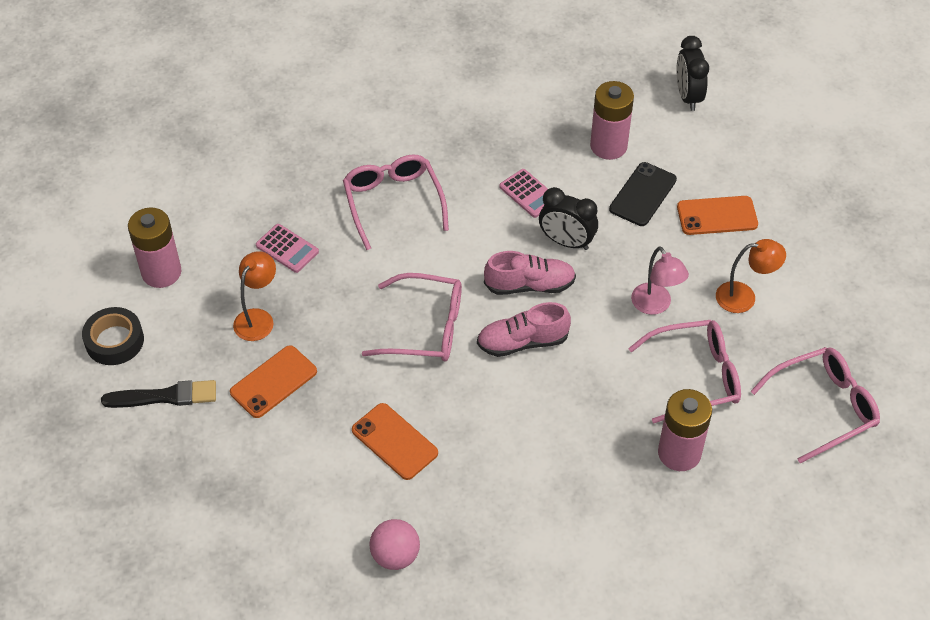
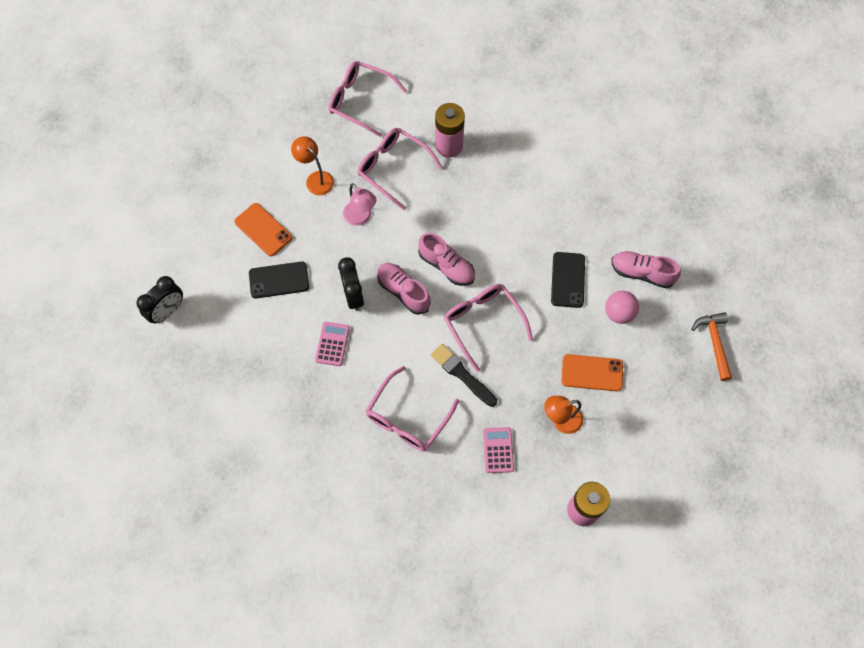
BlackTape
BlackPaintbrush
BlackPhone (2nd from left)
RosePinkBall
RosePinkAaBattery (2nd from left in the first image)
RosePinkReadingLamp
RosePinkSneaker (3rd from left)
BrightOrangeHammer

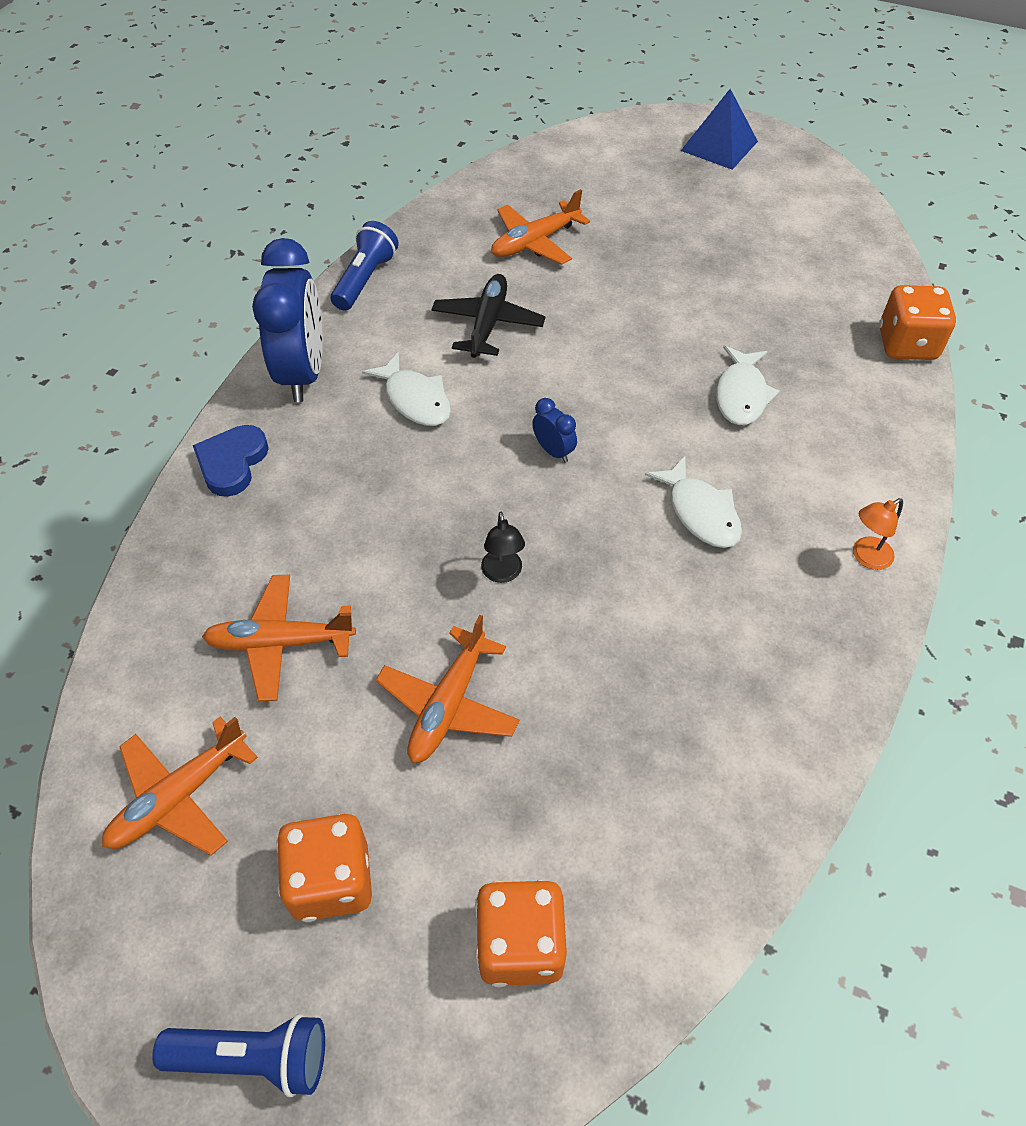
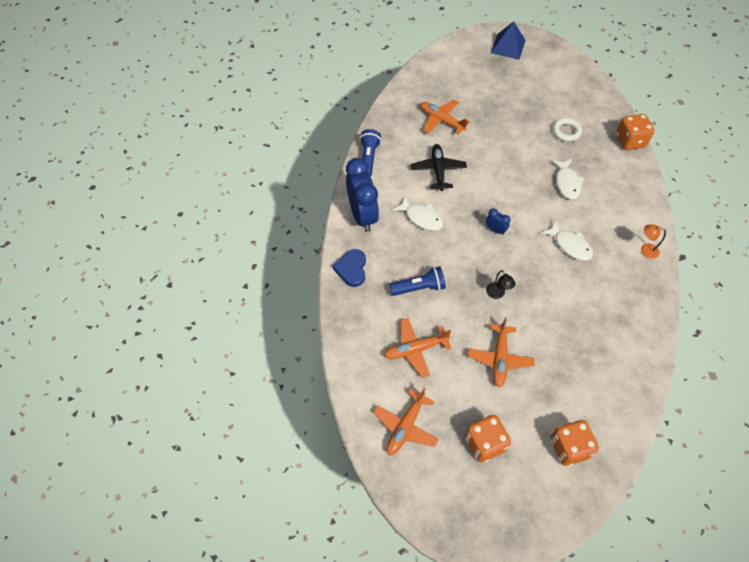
CobaltFlashlight (2nd from left)
BrightOrangeToyPlane (3rd from left)
BrightOrangeReadingLamp
PureWhiteRing

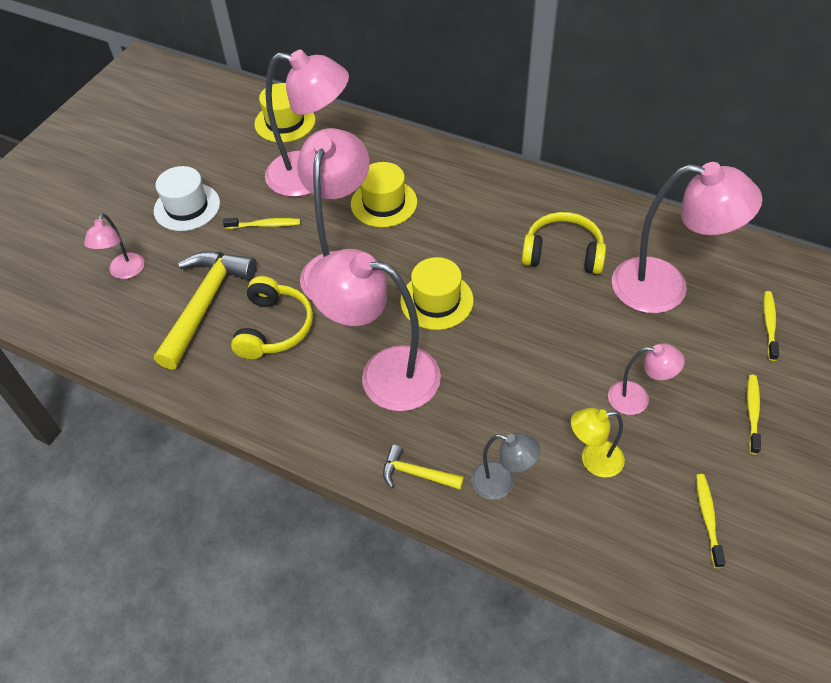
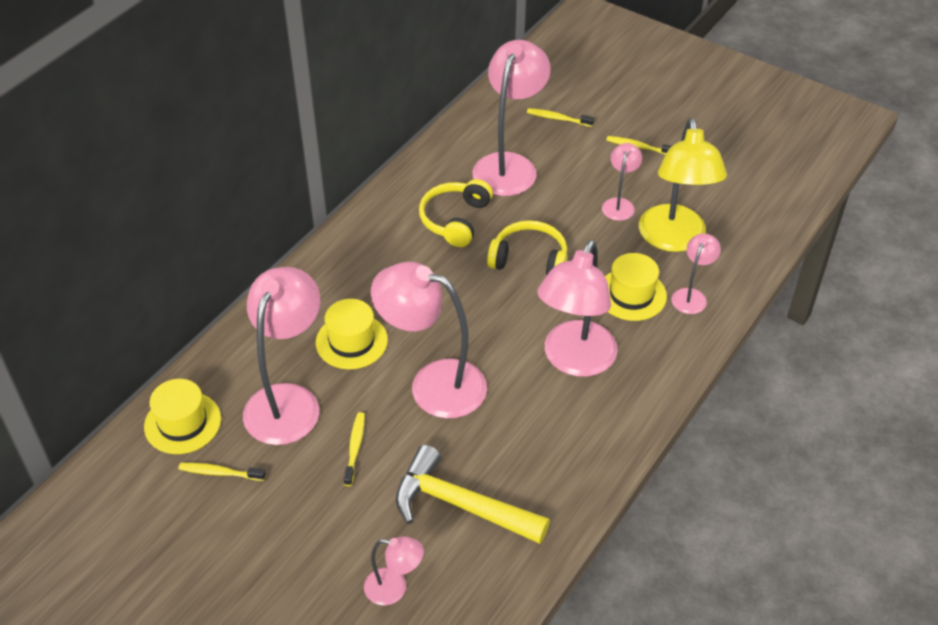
PureWhiteTopHat
YellowHeadphones (2nd from left)
YellowHammer (2nd from left in the first image)
YellowTopHat (3rd from left)
RosePinkReadingLamp (7th from left)
YellowReadingLamp
YellowToothbrush (1st from left)

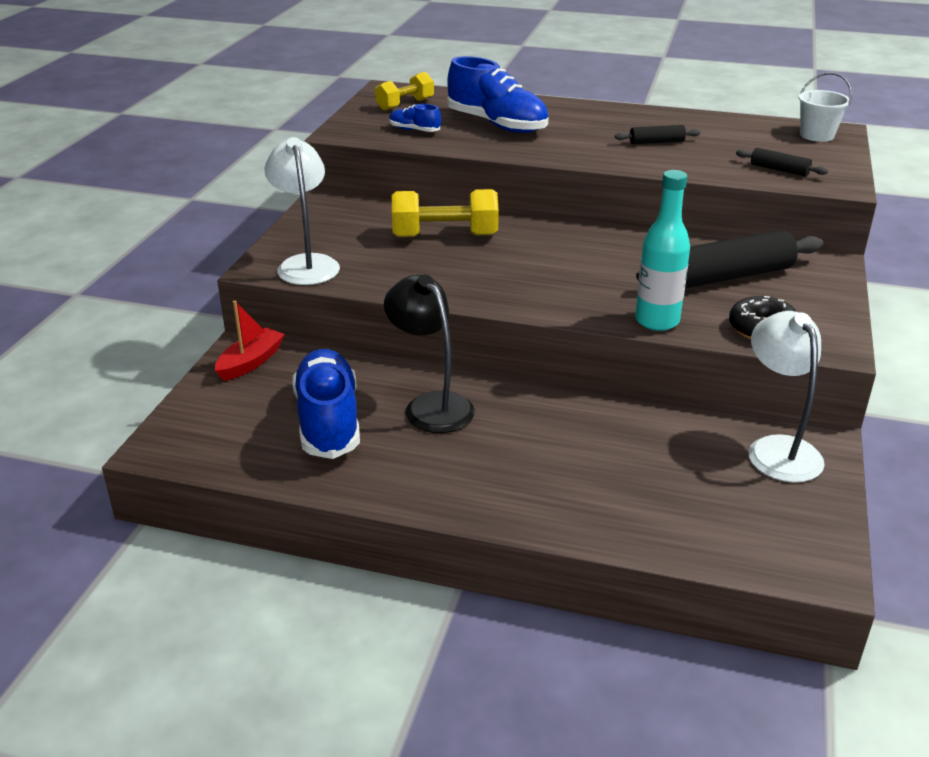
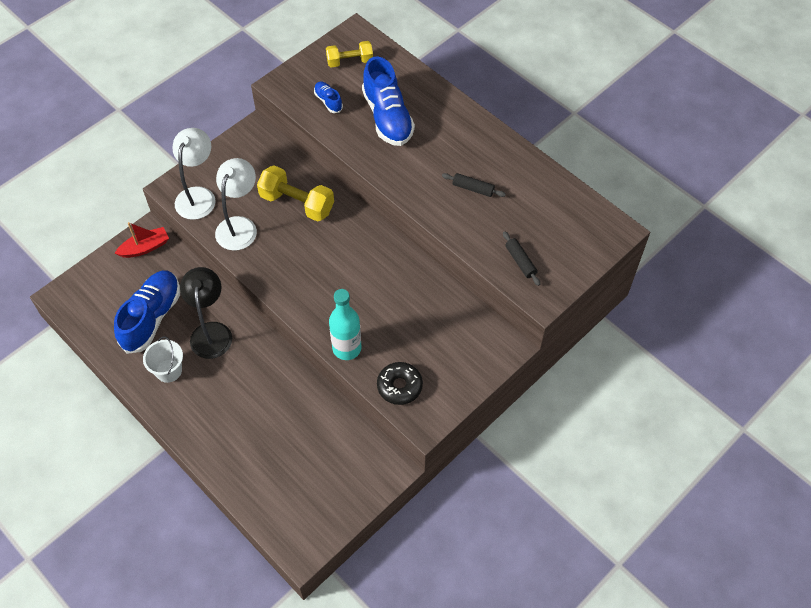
BlackPastryRoller (2nd from left in the first image)
PureWhiteReadingLamp (2nd from left)
PureWhitePail

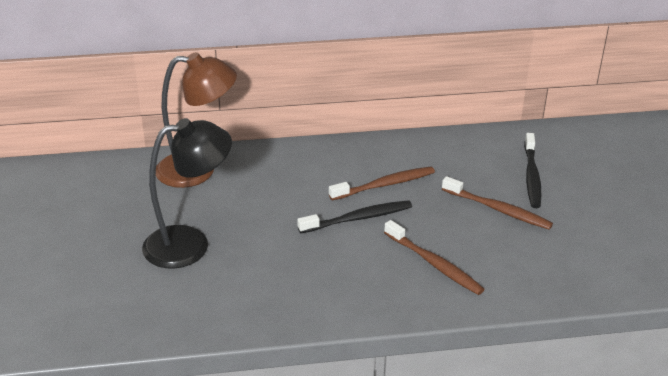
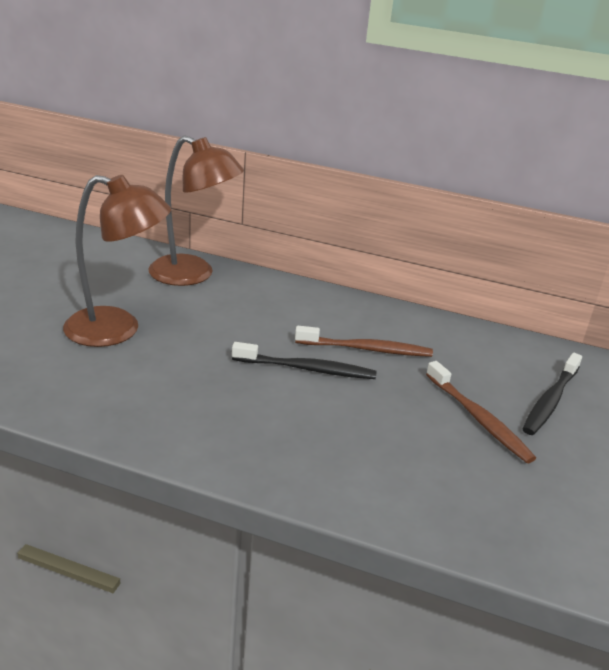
DarkBrownReadingLamp (1st from left)
DarkBrownToothbrush (2nd from left in the first image)

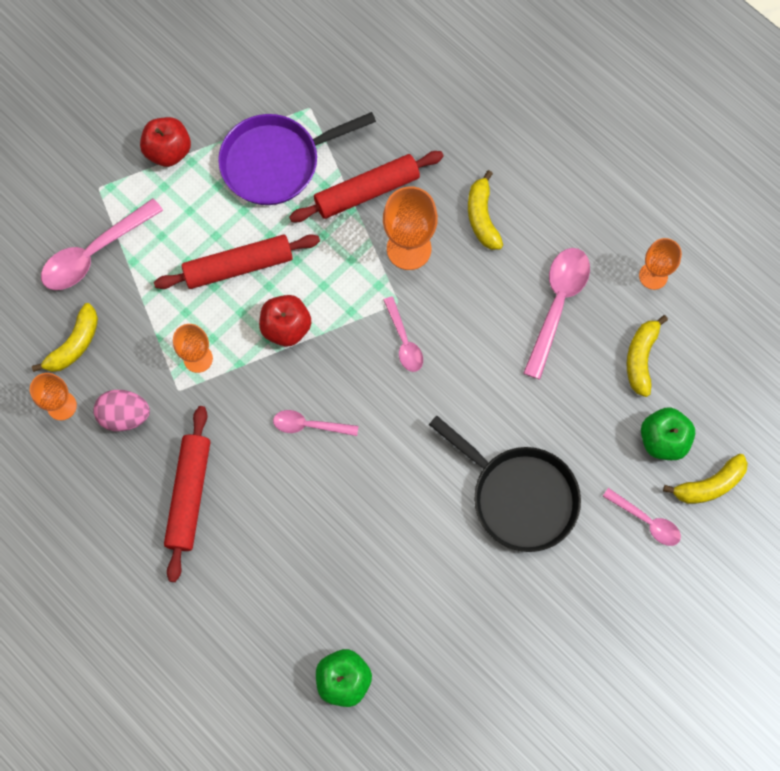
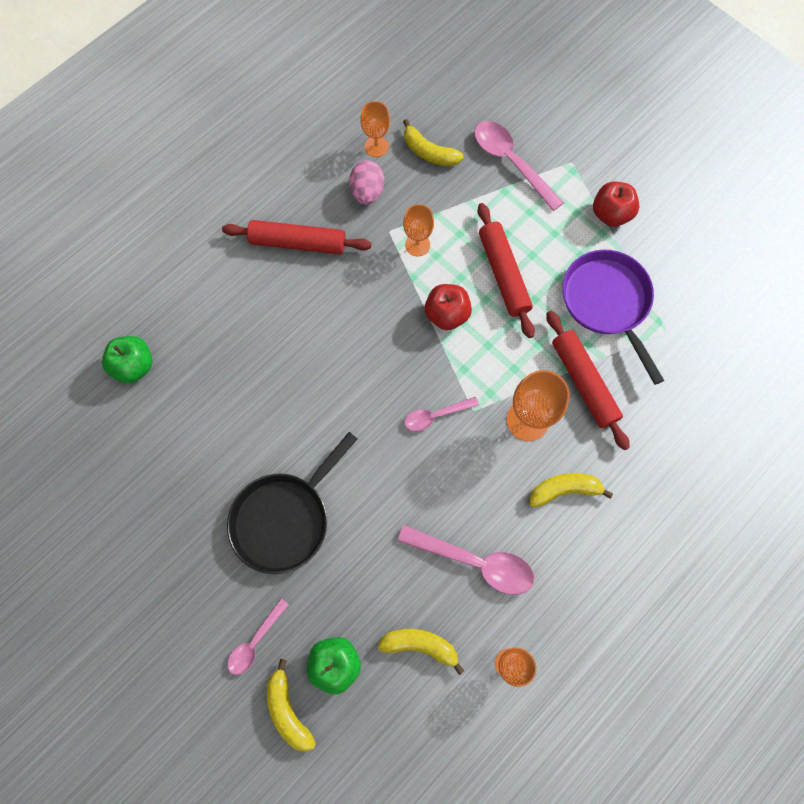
RosePinkTablespoon (2nd from left in the first image)

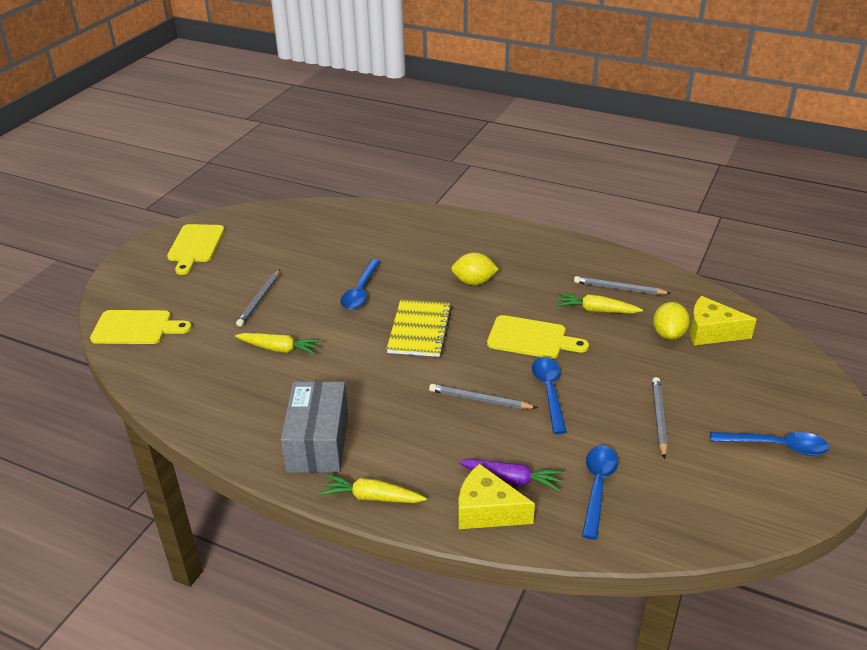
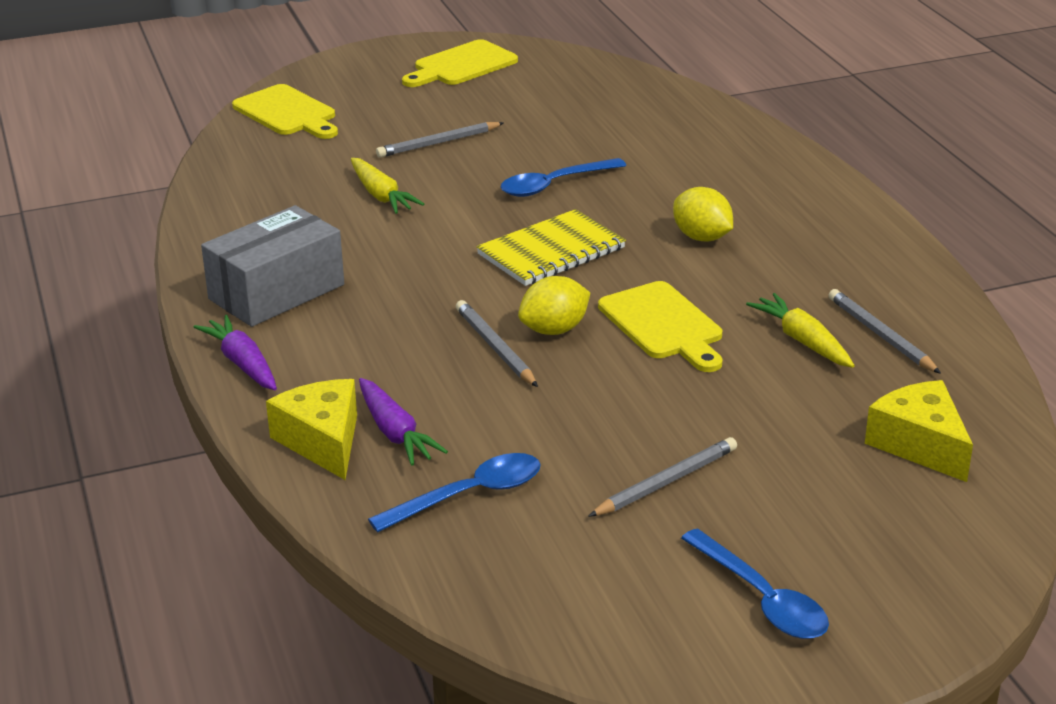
PurpleToyCarrot (1st from left)
CobaltTablespoon (2nd from left in the first image)
YellowLemon (1st from left)

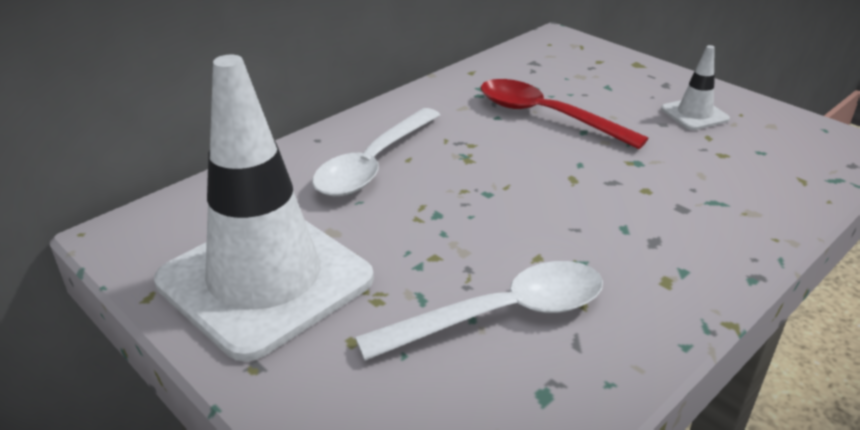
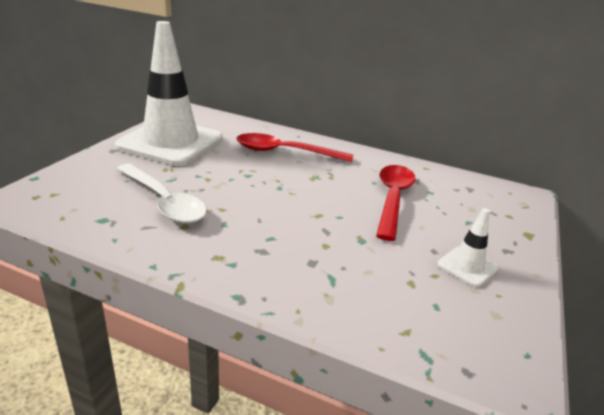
CrimsonTablespoon (1st from left)

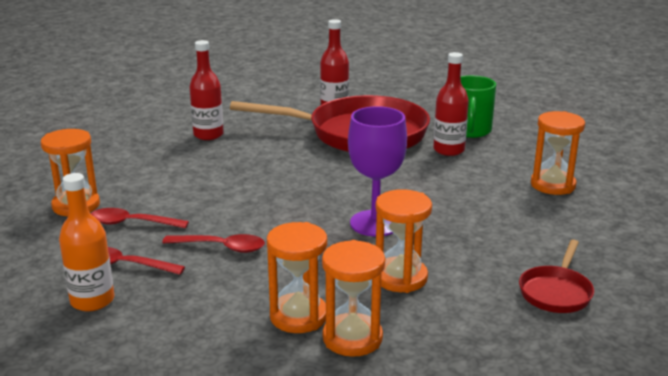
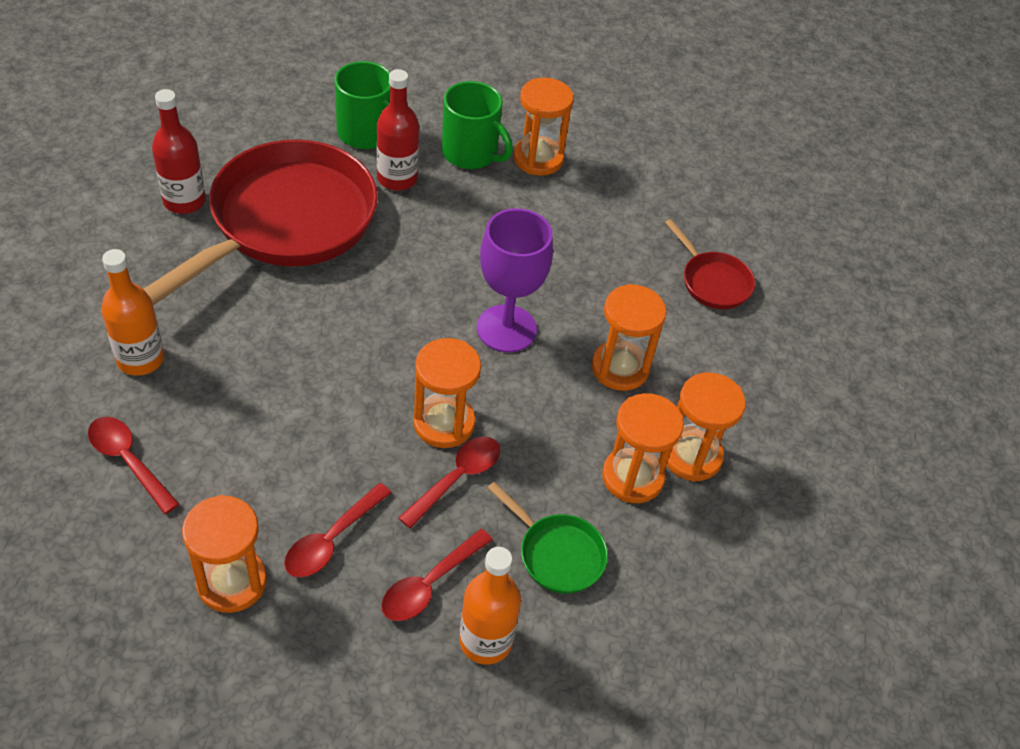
BrightOrangeDrinkBottle (1st from left)
CrimsonTablespoon (1st from left)
BrightOrangeSandTimer (2nd from left)
LeafGreenMug (2nd from left)
LeafGreenSkillet

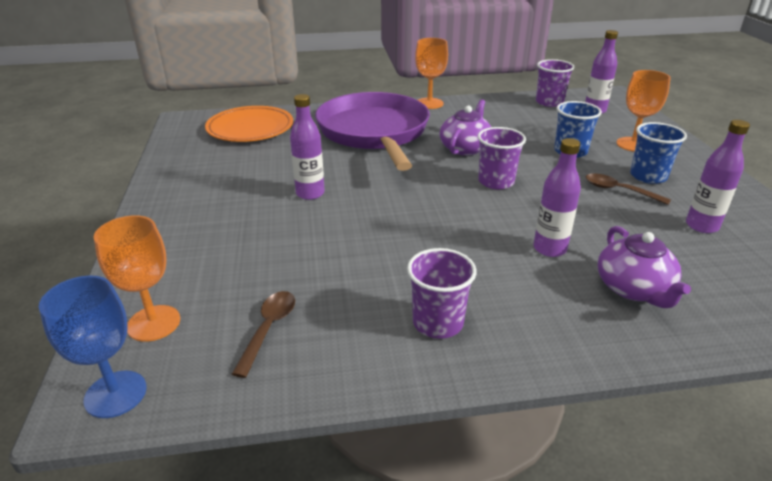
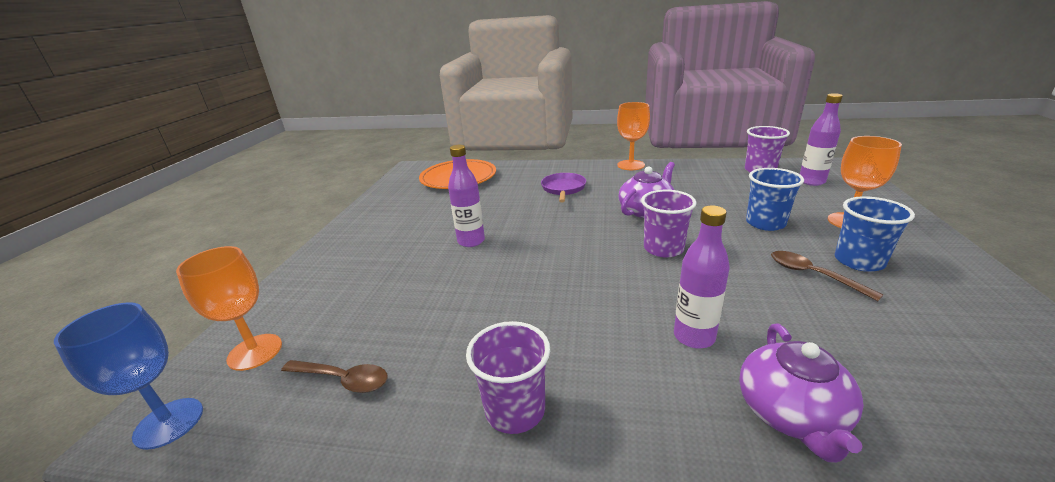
DarkBrownTablespoon (1st from left)
PurpleSkillet
PurpleDrinkBottle (4th from left in the first image)

